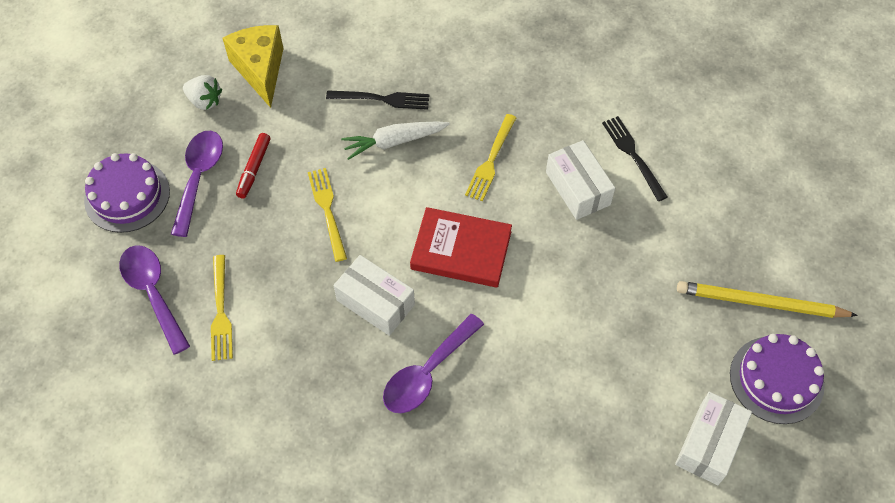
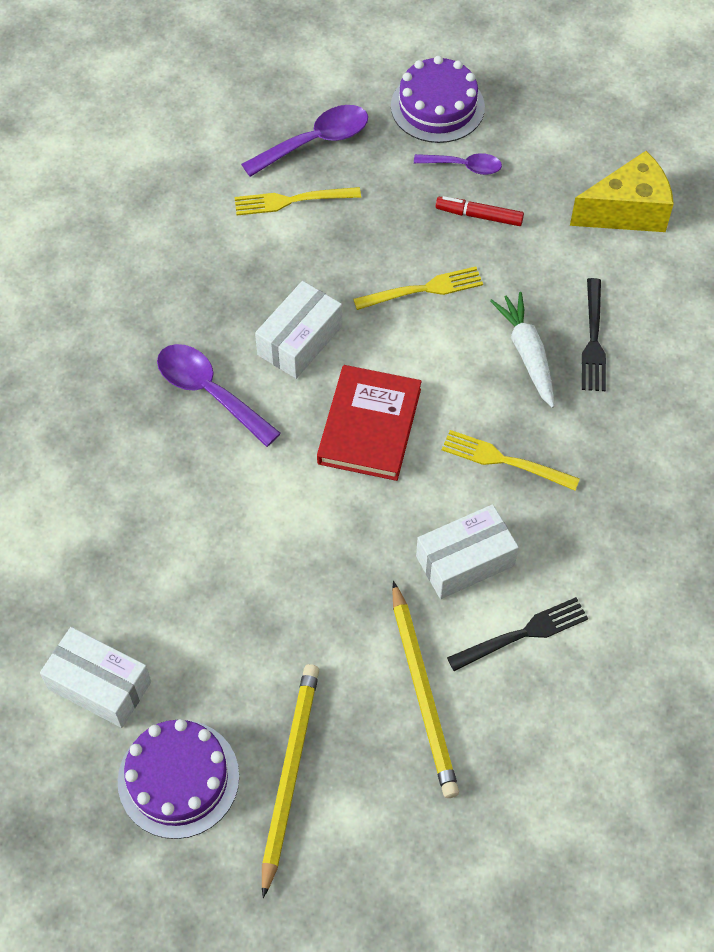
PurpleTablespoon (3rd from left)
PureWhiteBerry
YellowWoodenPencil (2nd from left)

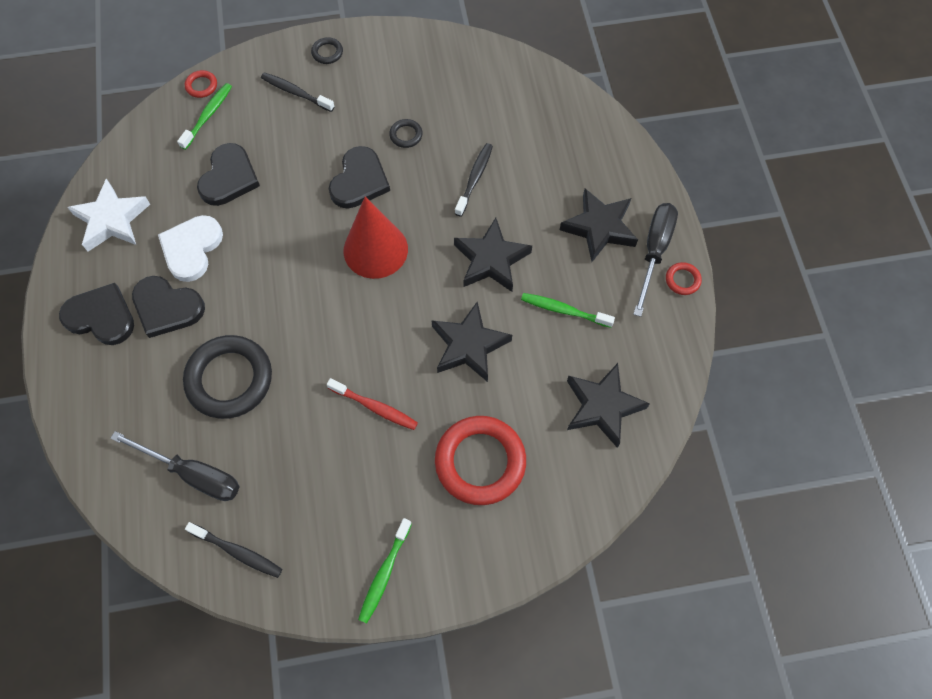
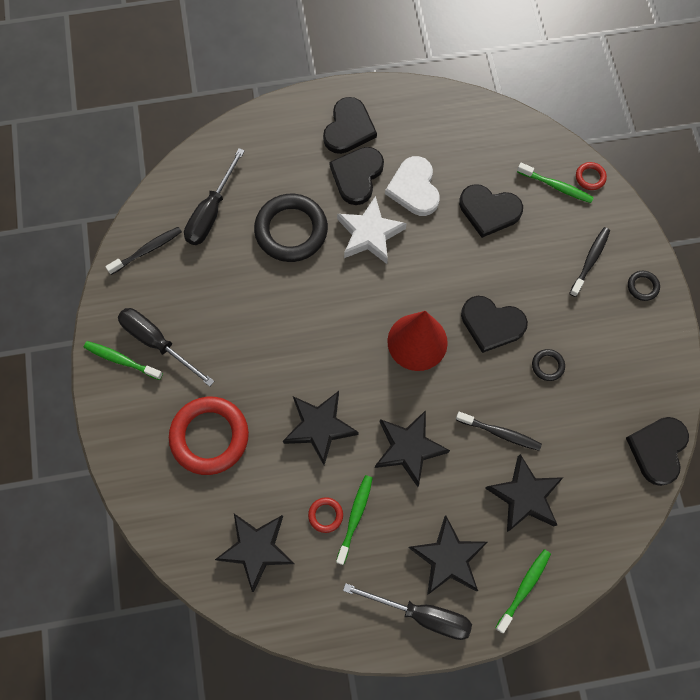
PureWhiteFivePointedStar
PureWhiteLoveHeart
BlackToothbrush (1st from left)
CrimsonToothbrush
CrimsonRing (2nd from left)
BlackHandScrewdriver (1st from left)
BlackFivePointedStar (5th from left)
LeafGreenToothbrush (3rd from left)
BlackLoveHeart (5th from left)

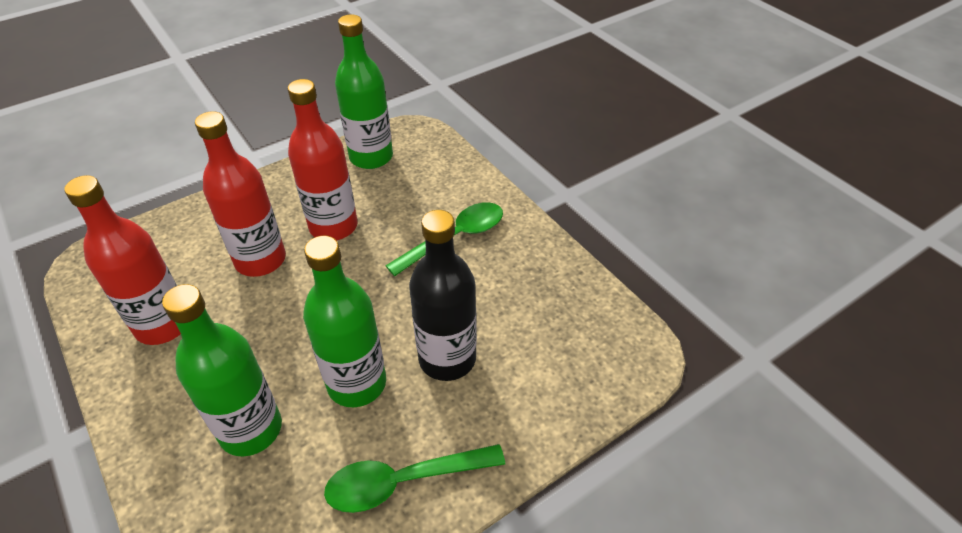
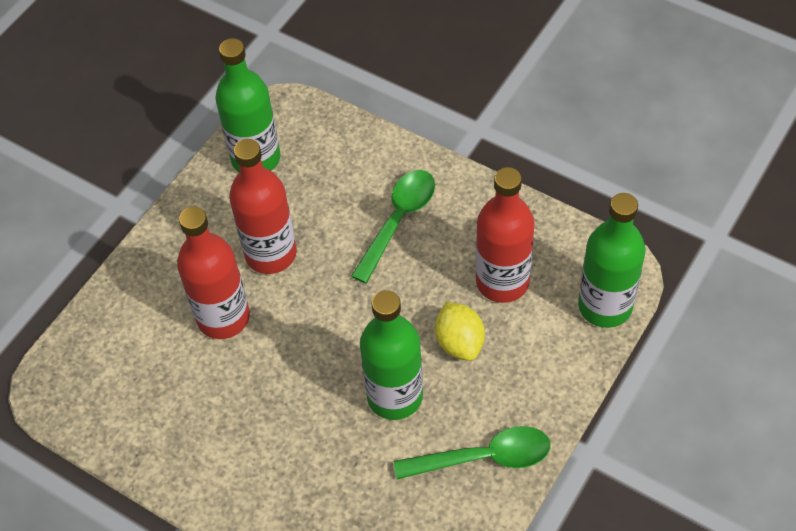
CrimsonDrinkBottle (3rd from left)
LeafGreenDrinkBottle (3rd from left)
LeafGreenTablespoon (2nd from left)
YellowLemon

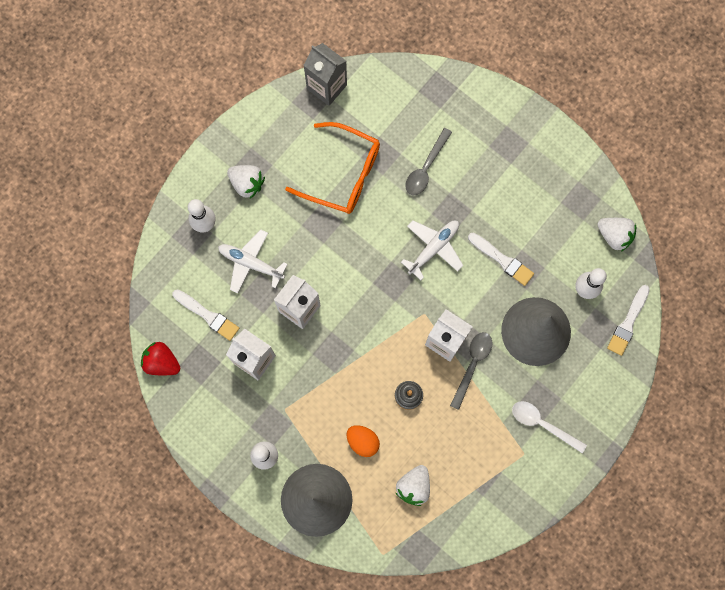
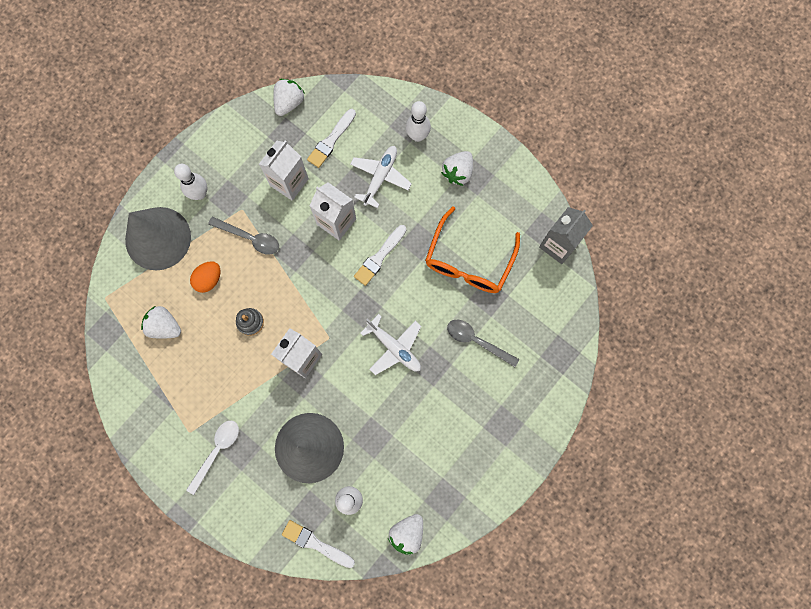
PureWhiteBerry (2nd from left)
AshGreyTablespoon (1st from left)
PureWhitePaintbrush (3rd from left)

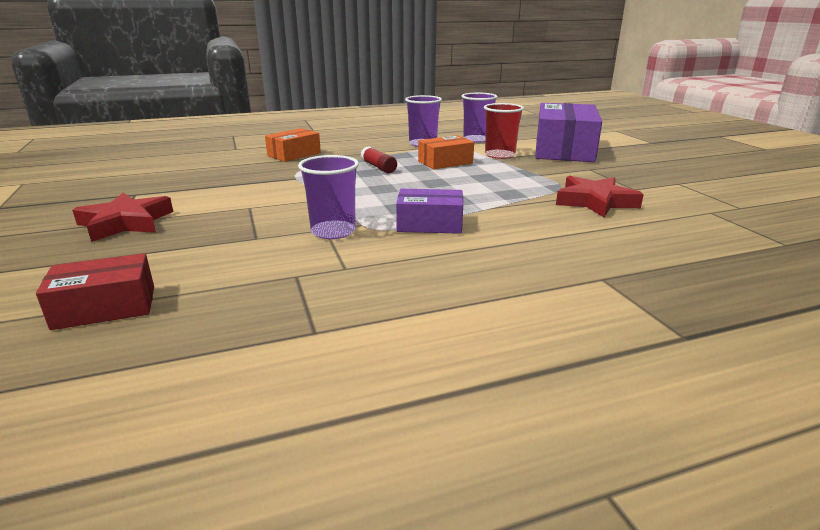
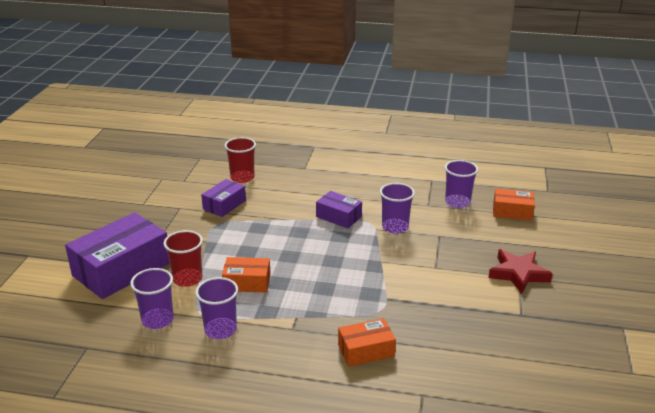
BrightOrangePackage (3rd from left)
CrimsonGlueStick
PurplePackage (2nd from left)
CrimsonBeaker (2nd from left)
PurpleBeaker (4th from left)

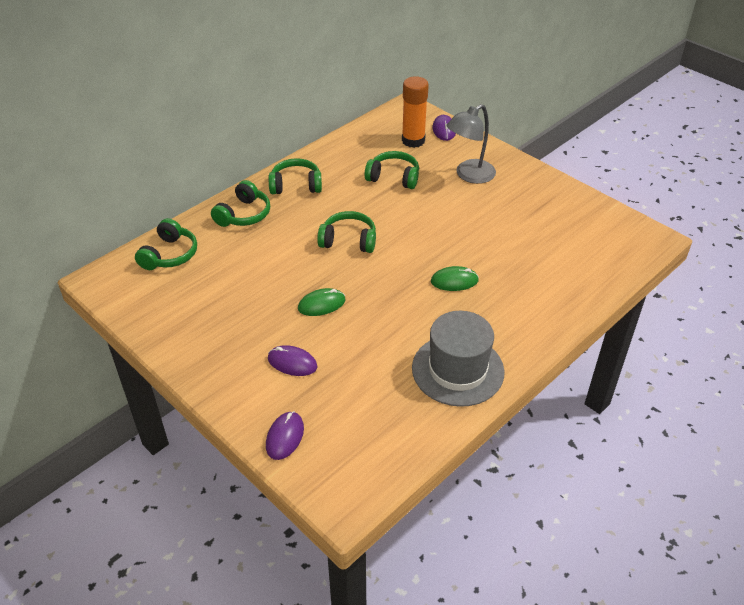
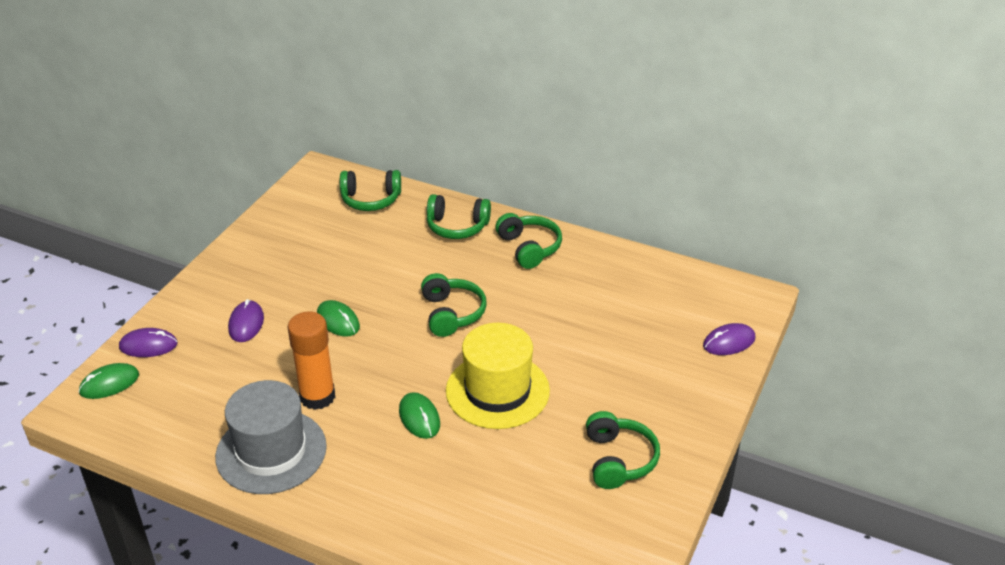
LeafGreenHeadphones (5th from left)
BrightOrangeGlueStick
AshGreyReadingLamp
LeafGreenComputerMouse (1st from left)
YellowTopHat

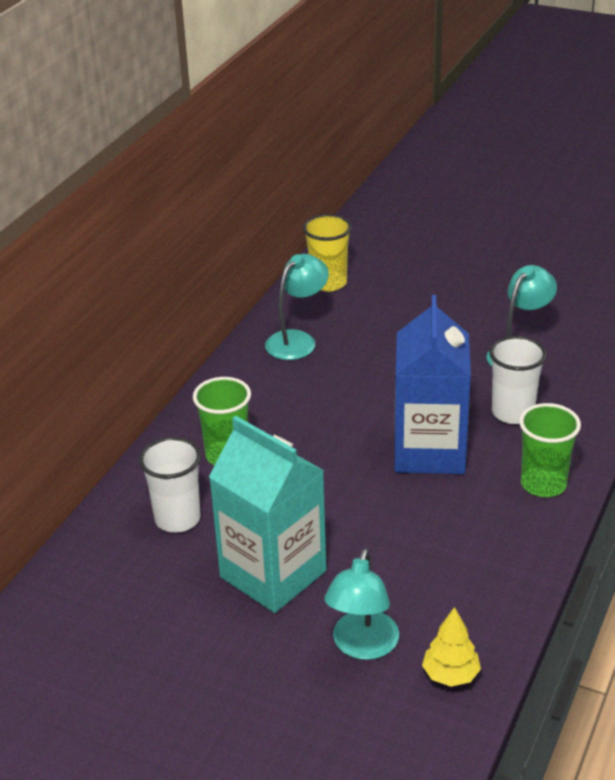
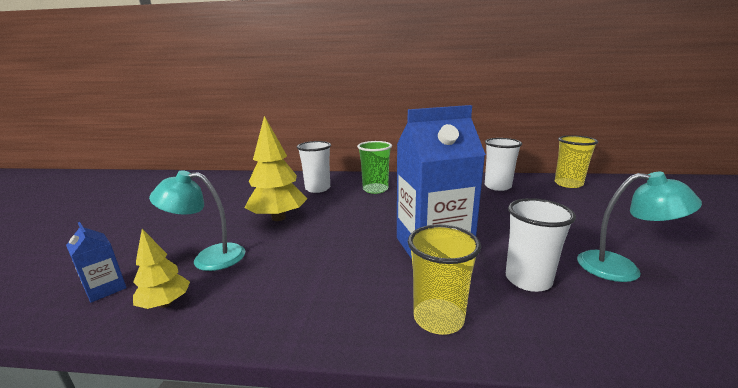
YellowFirTree (2nd from left)
PureWhiteBeaker (2nd from left)
YellowBeaker (1st from left)
CobaltCarton (1st from left)

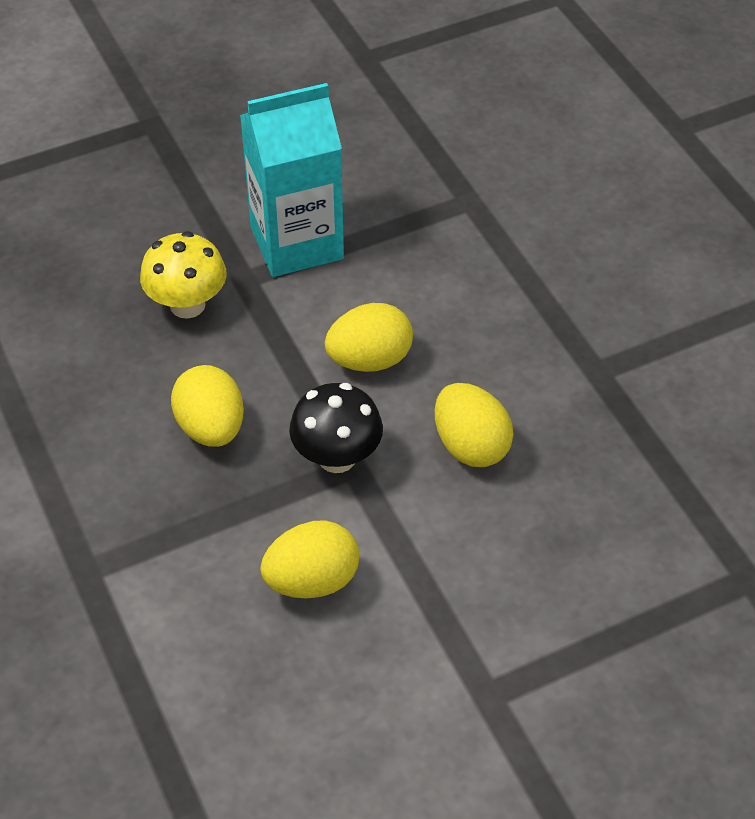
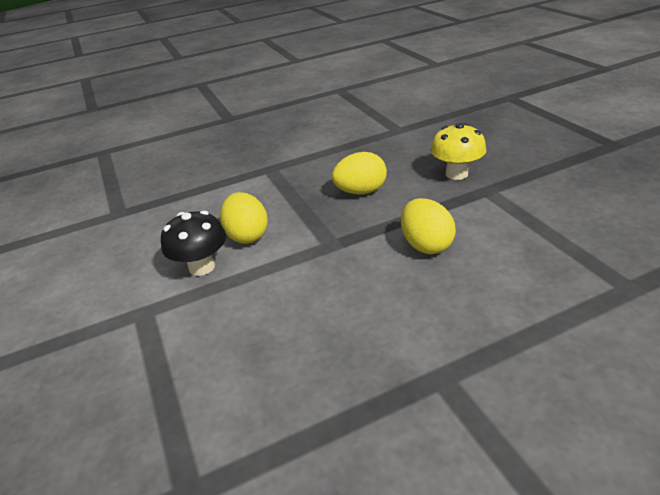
TurquoiseCarton
BlackMushroom
YellowEggShape (4th from left in the first image)

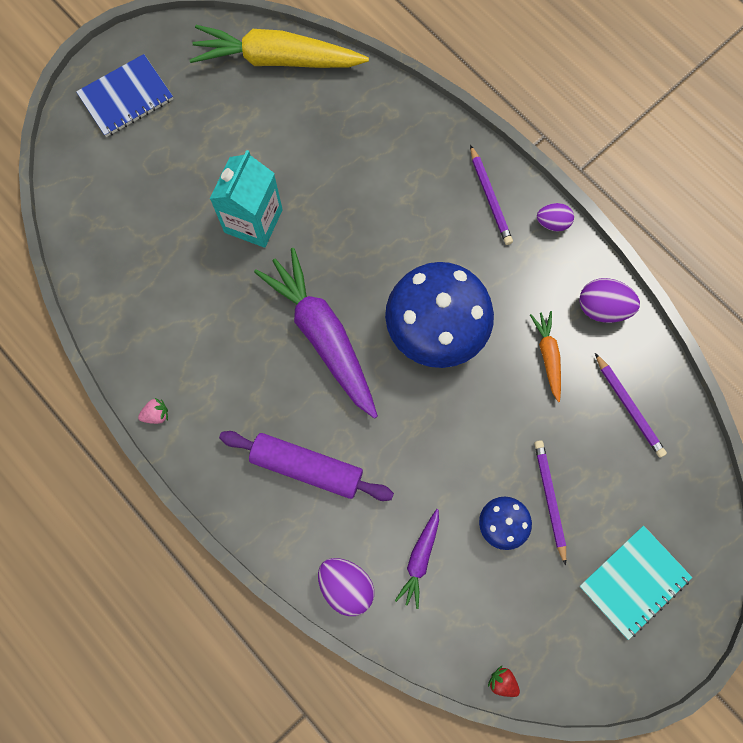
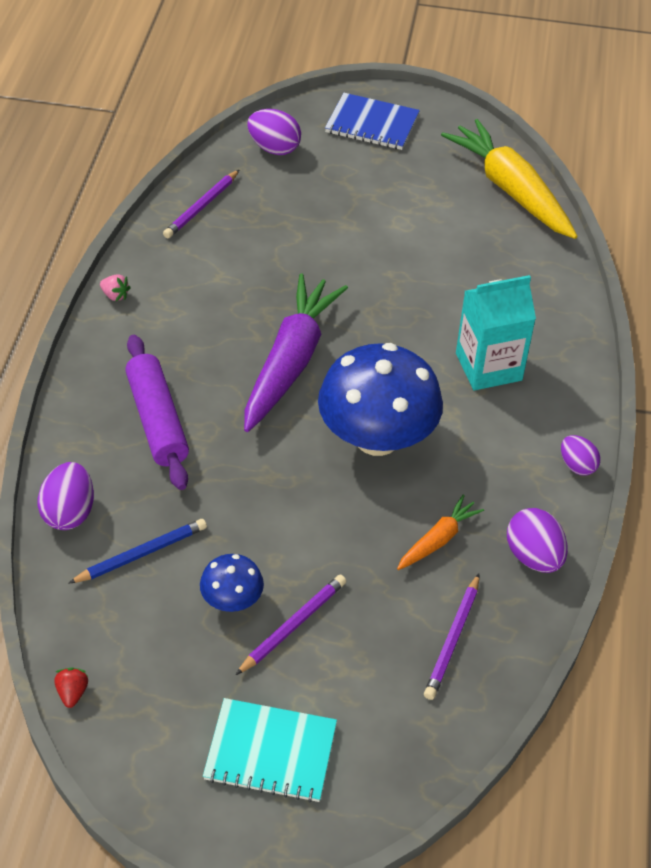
TurquoiseCarton
CobaltWoodenPencil
PurpleWoodenPencil (1st from left)
PurpleEggShape (2nd from left)

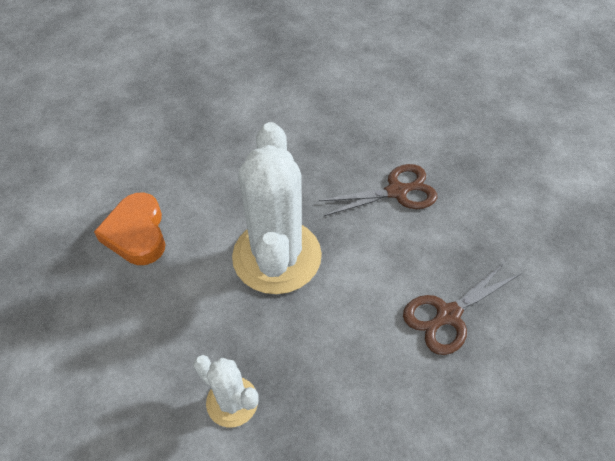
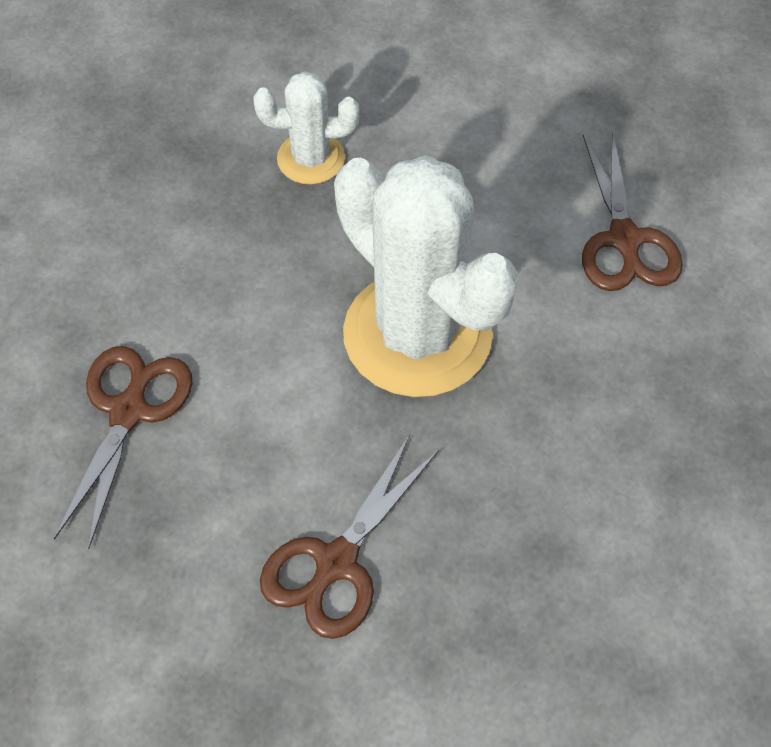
DarkBrownPairOfScissors (3rd from left)

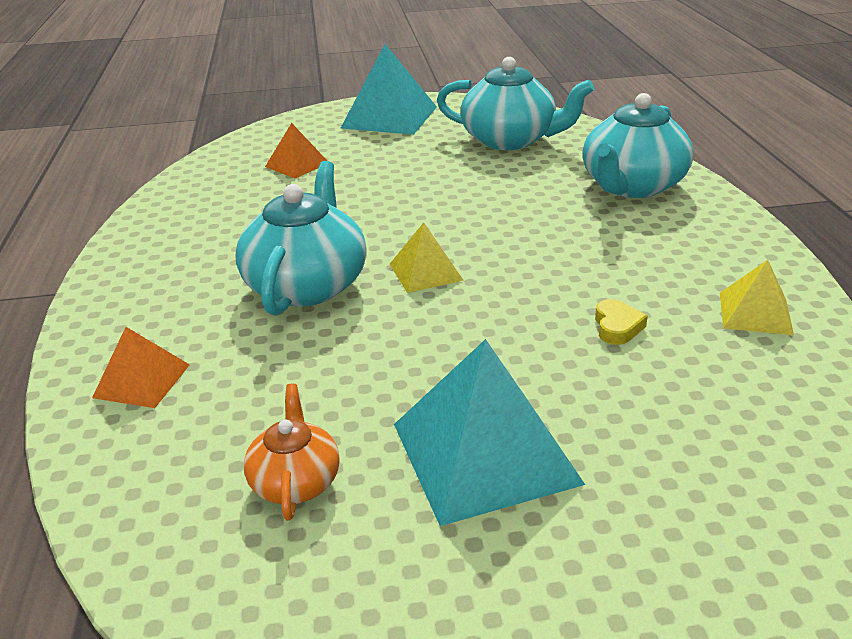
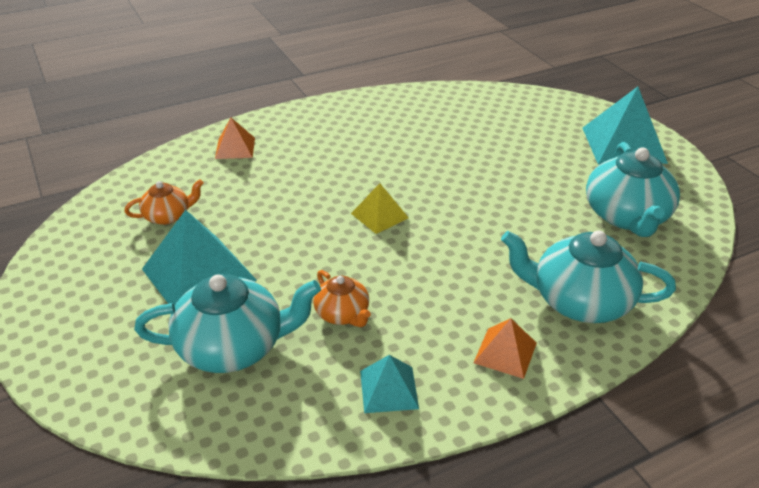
TurquoiseChinaTeapot (1st from left)
BrightOrangePyramid (2nd from left)
BrightOrangeChinaTeapot (2nd from left)
TurquoisePyramid (2nd from left)

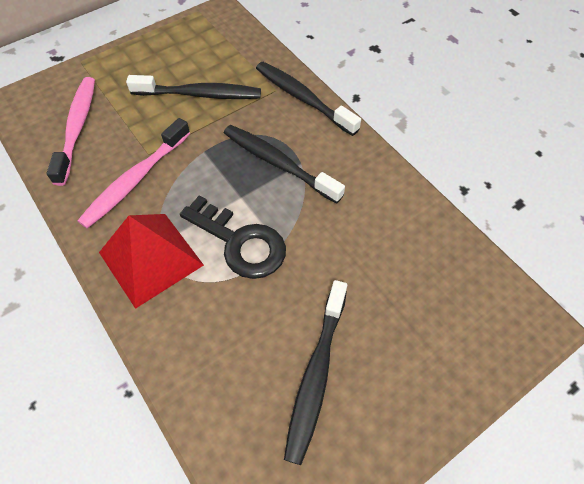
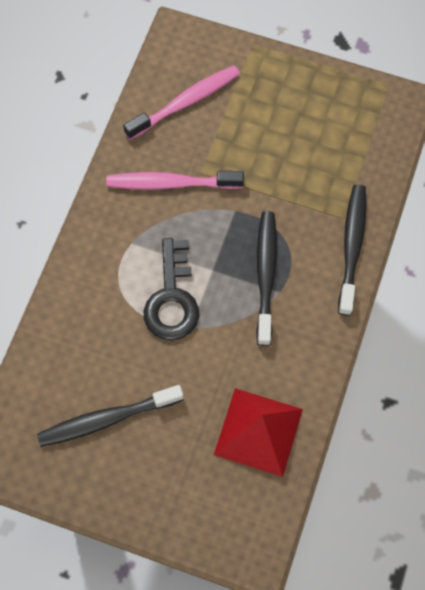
CrimsonPyramid
BlackToothbrush (1st from left in the first image)

